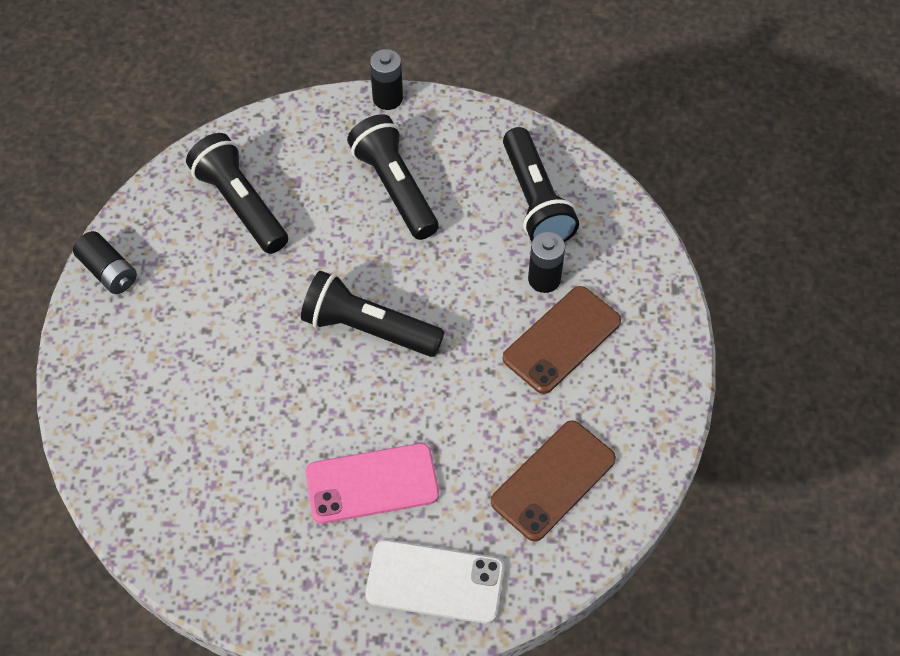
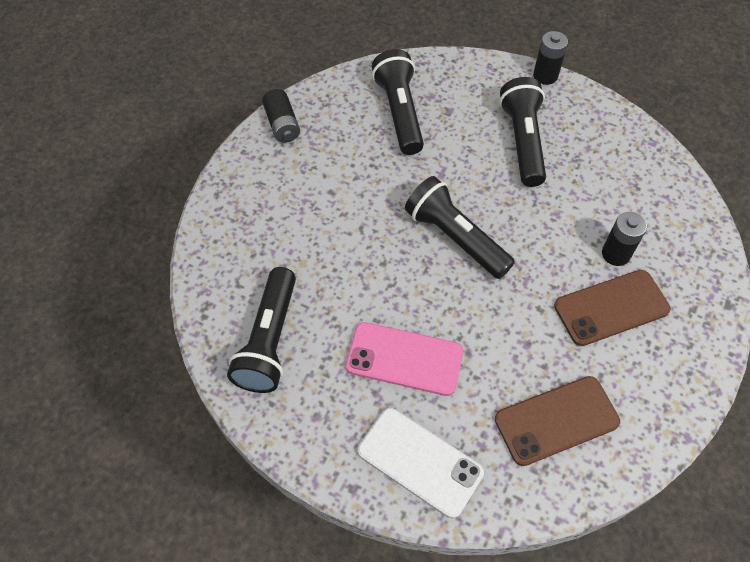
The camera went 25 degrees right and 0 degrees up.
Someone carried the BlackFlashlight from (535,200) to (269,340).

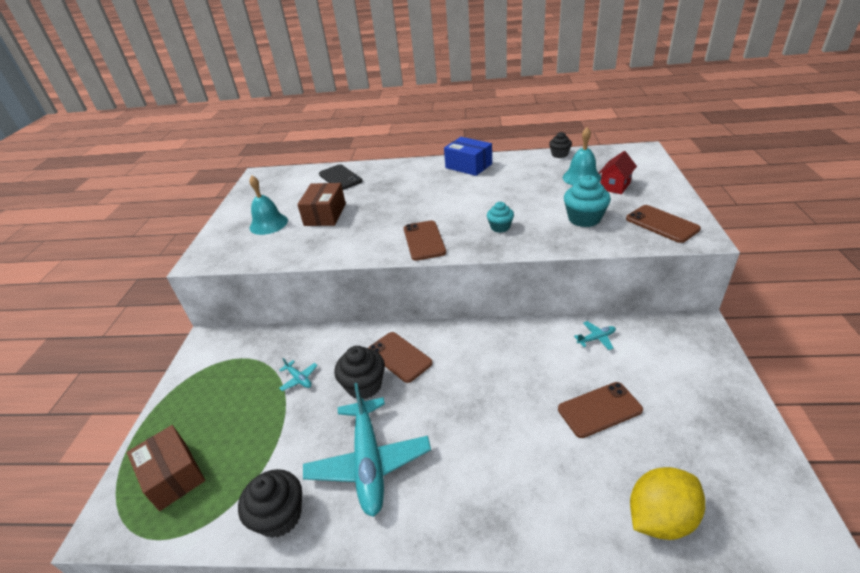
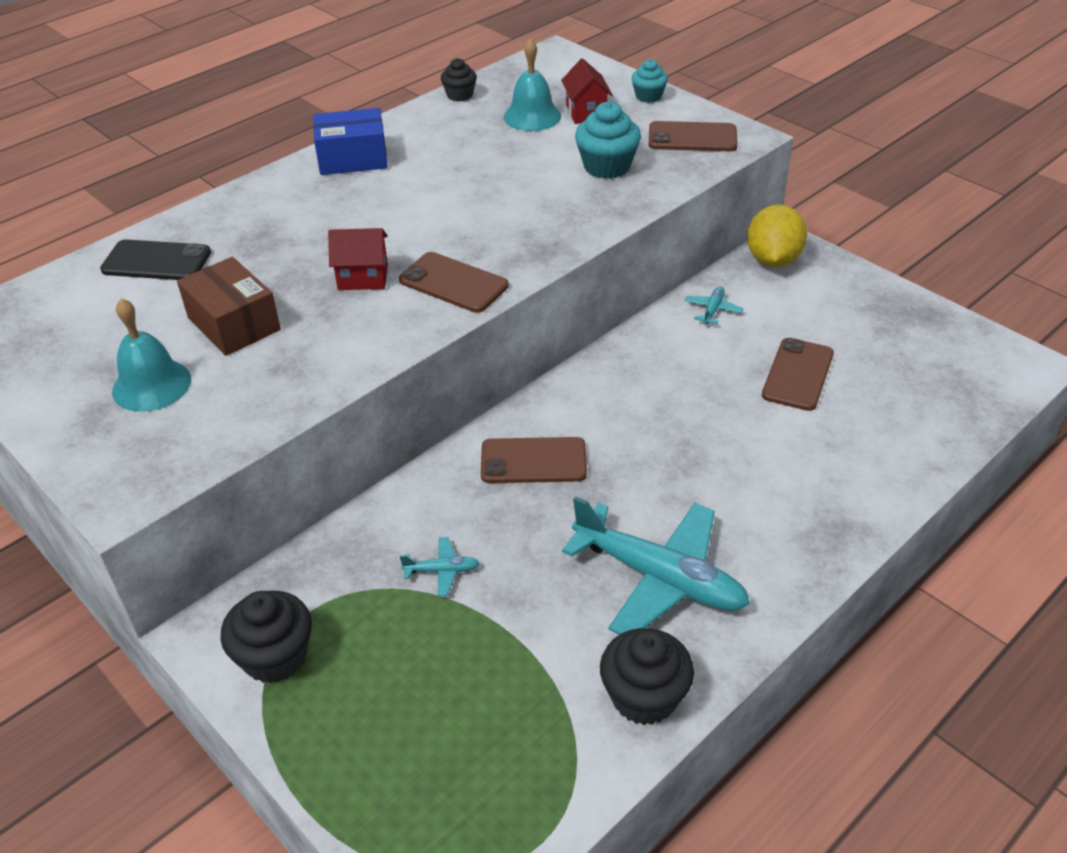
The camera went 50 degrees left and 5 degrees up.
Someone took away the BrownBox at (173,475).
Someone put down the RedHouse at (363,277).
Someone carried the BlackCupcake from (364,385) to (275,657).
Someone carried the TurquoiseCupcake from (500,227) to (648,96).
Someone carried the YellowLemon from (660,517) to (773,260).

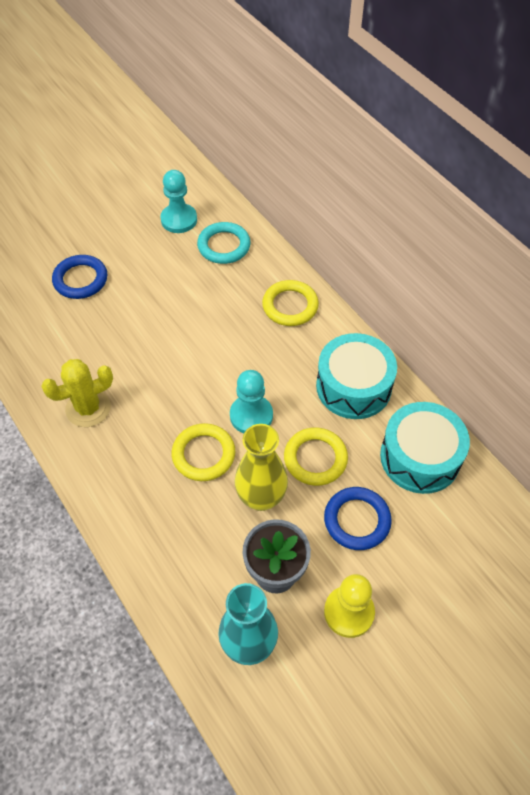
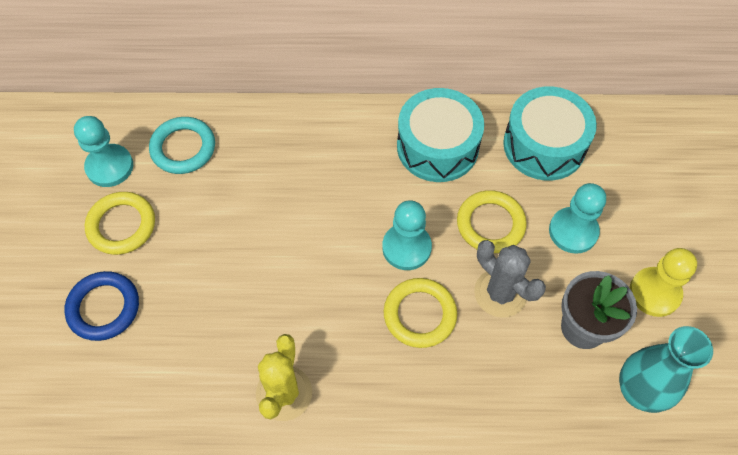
The camera went 55 degrees left and 5 degrees up.
Someone carried the YellowRing from (290,306) to (121,225).
Someone swapped the YellowVase at (261,497) for the GreyCactus at (500,293).
Someone swapped the BlueRing at (357,520) for the TurquoisePawn at (573,231).

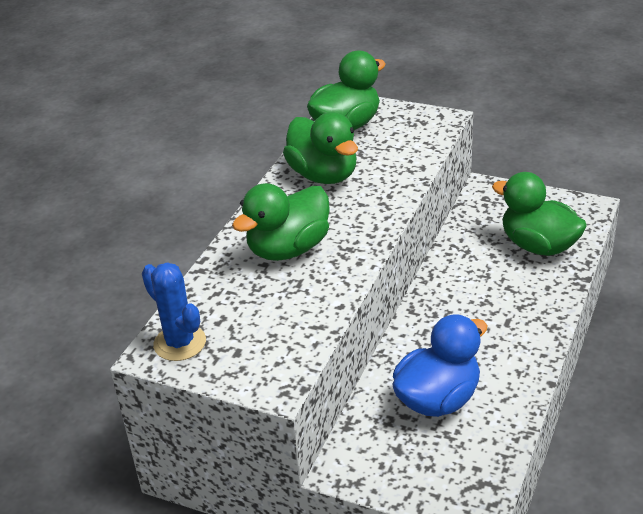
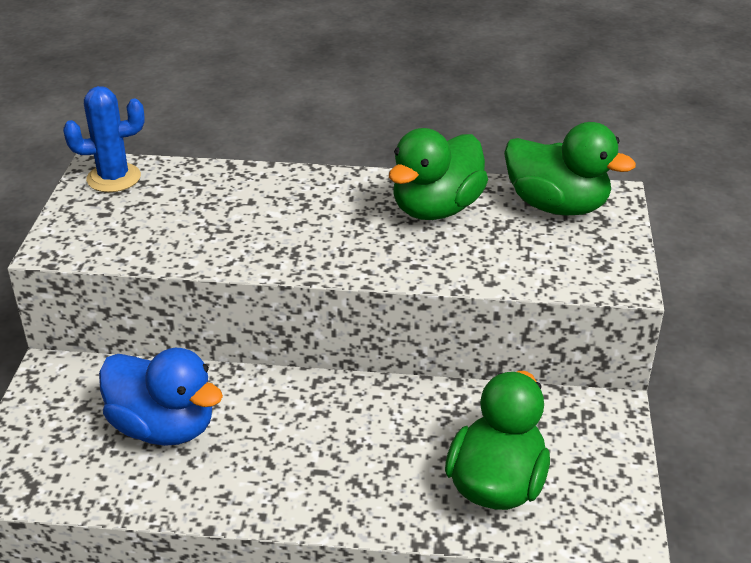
The camera went 70 degrees right and 0 degrees up.
Someone took away the GreenDuck at (288,249).
Someone rotated the BlueCactus at (180,343) by 45 degrees clockwise.

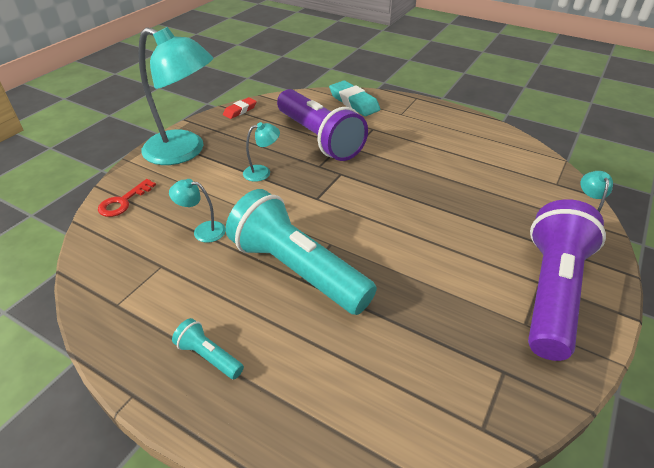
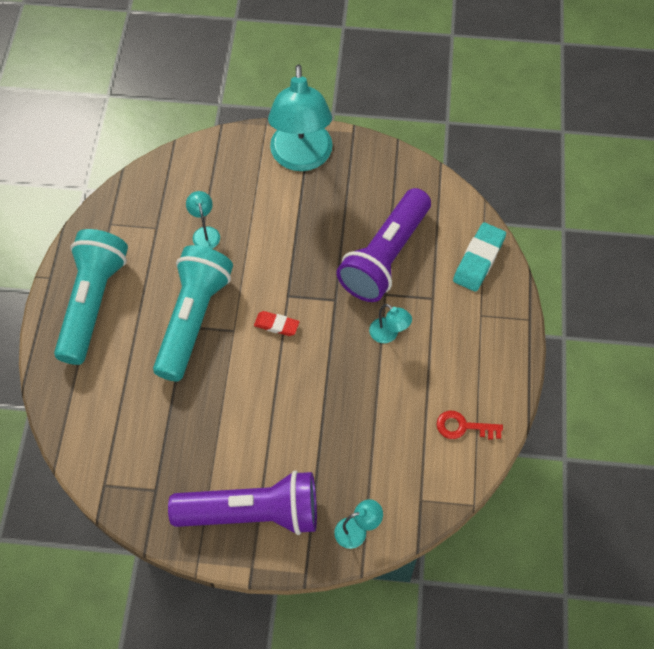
The camera went 65 degrees right and 20 degrees up.
Someone carried the RedKey from (123,202) to (463,427).
Someone carried the RedEraser from (240,110) to (276,325).
Someone carried the TurquoiseLamp from (262,172) to (388,334).
Someone scaled the TurquoiseFlashlight at (209,356) by 2.42.

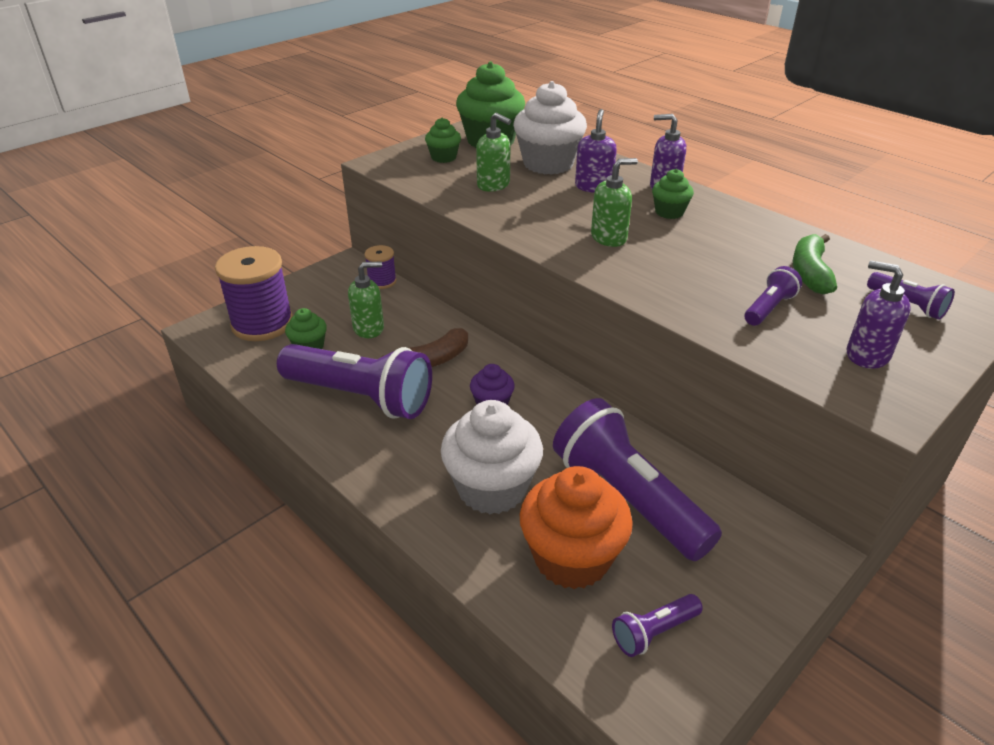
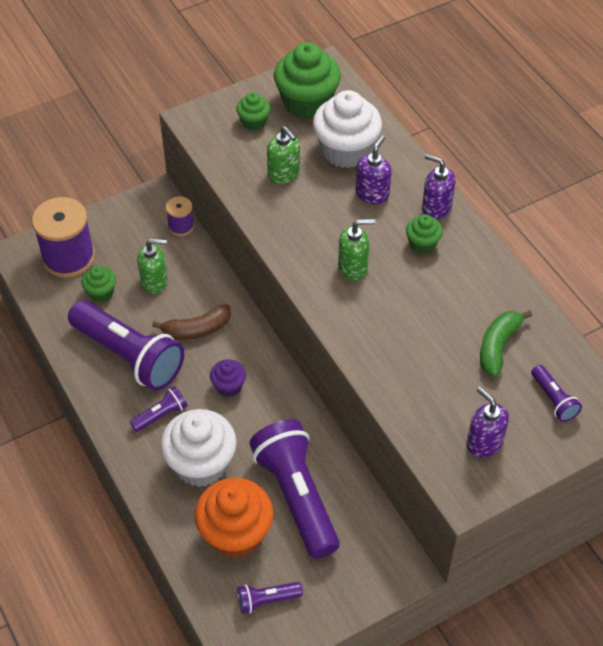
The camera went 15 degrees right and 15 degrees up.
Someone carried the PurpleFlashlight from (769,308) to (161,415).

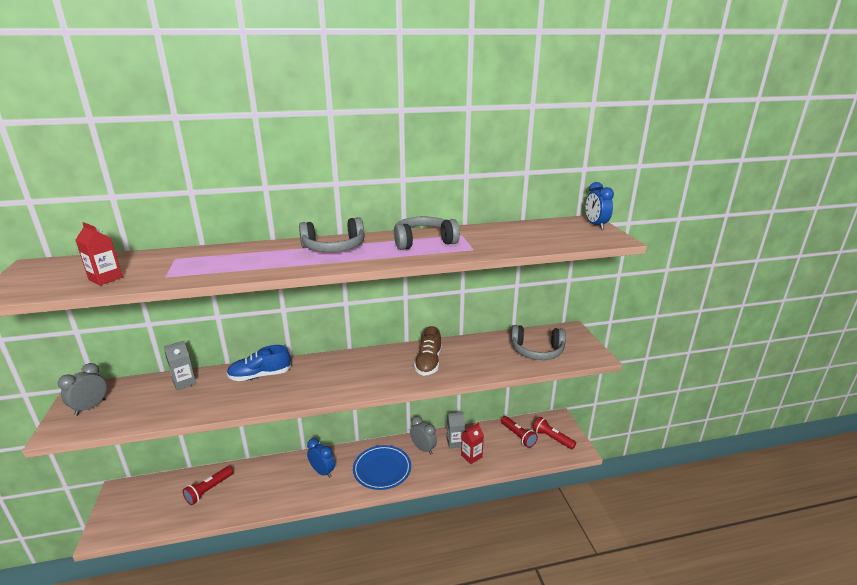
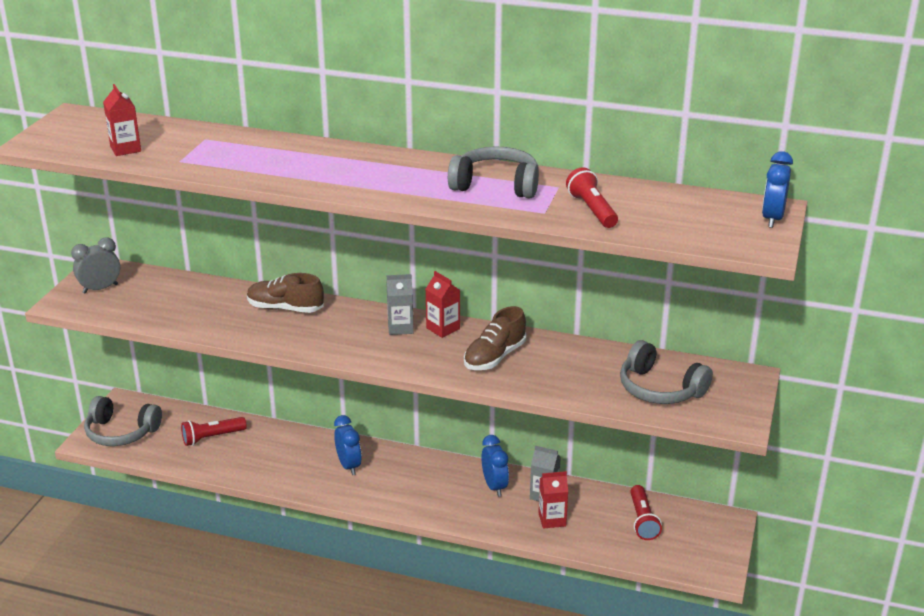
The camera went 30 degrees right and 5 degrees up.
Someone took away the BluePlate at (382,469).
Someone put down the RedCarton at (443,328).
Someone carried the GreyCarton from (184,382) to (400,328).
Someone carried the GreyHeadphones from (334,248) to (121,432).
Someone carried the RedFlashlight from (552,438) to (592,210).
Someone repainted the BlueShoe at (260,376), which became the BrownShoe at (285,308).
Someone repainted the GreyClock at (423,449), which became the BlueClock at (494,486).

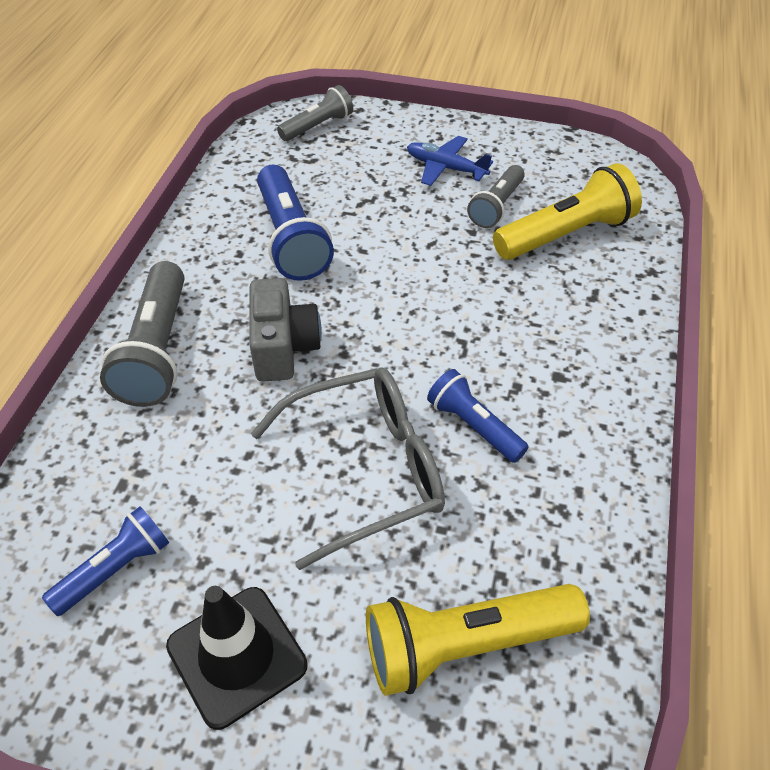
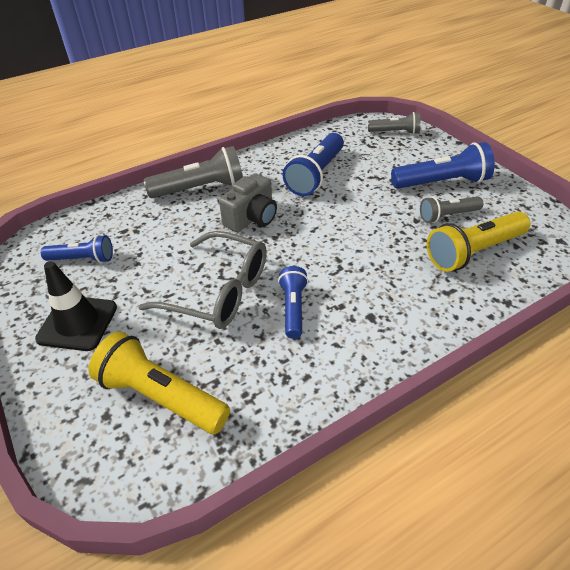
The camera went 45 degrees right and 5 degrees down.
Someone swapped the BluePlane at (445,168) for the BlueFlashlight at (442,183).
Someone rotated the GreyFlashlight at (157,350) by 150 degrees counterclockwise.
Someone rotated the YellowFlashlight at (566,234) by 135 degrees clockwise.

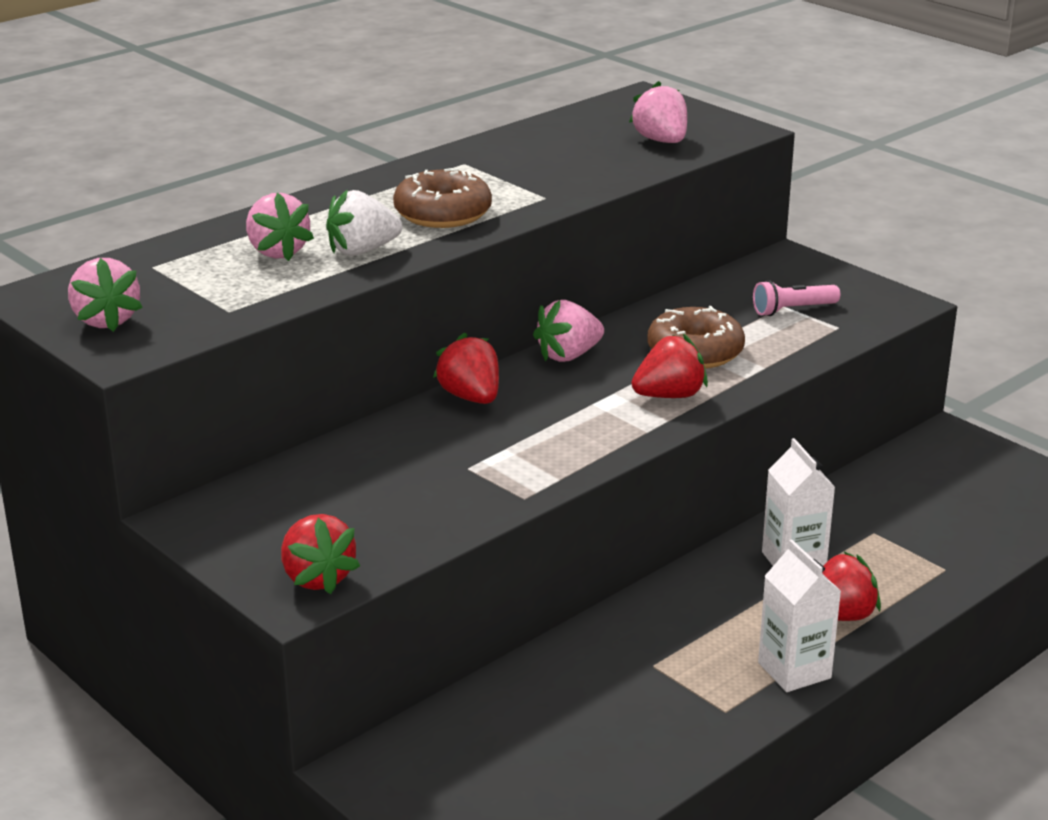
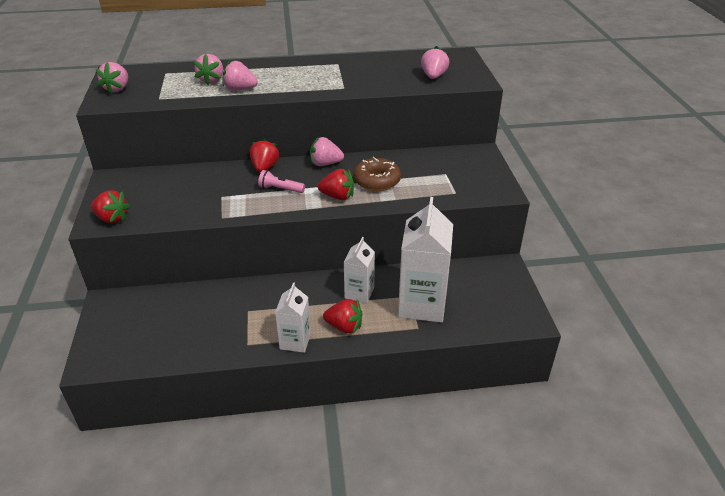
The camera went 35 degrees right and 10 degrees up.
Someone took away the BrownDonut at (443,213).
Someone put down the WhiteCarton at (422,304).
Someone carried the PinkFlashlight from (793,310) to (280,189).
Someone repainted the WhiteStrawberry at (362,251), which became the PinkStrawberry at (240,89).
Someone rotated the RedStrawberry at (317,578) by 75 degrees counterclockwise.

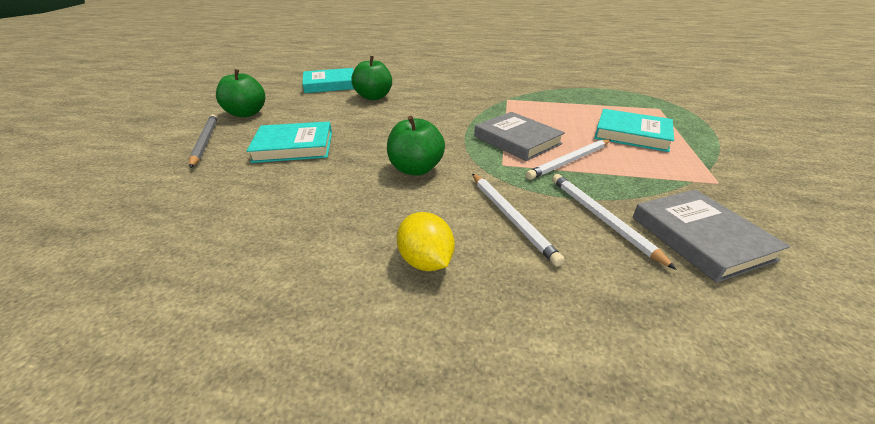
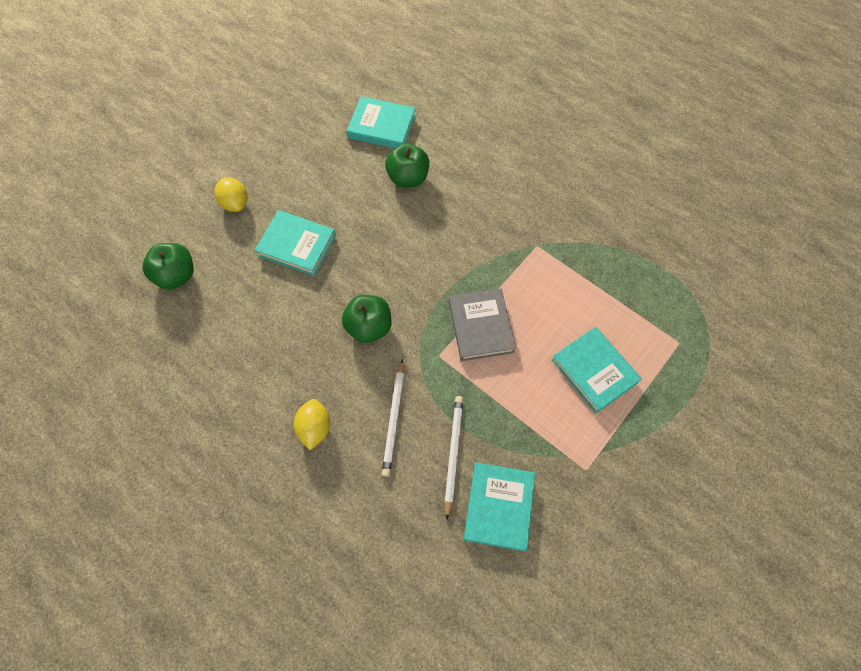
The camera went 30 degrees right and 30 degrees up.
Someone took away the WhitePencil at (570,161).
Someone carried the GreenApple from (246,113) to (176,275).
Someone swapped the GreyPencil at (205,142) for the YellowLemon at (235,203).
Someone repainted the GreyBook at (700,238), which became the TurquoiseBook at (498,507).

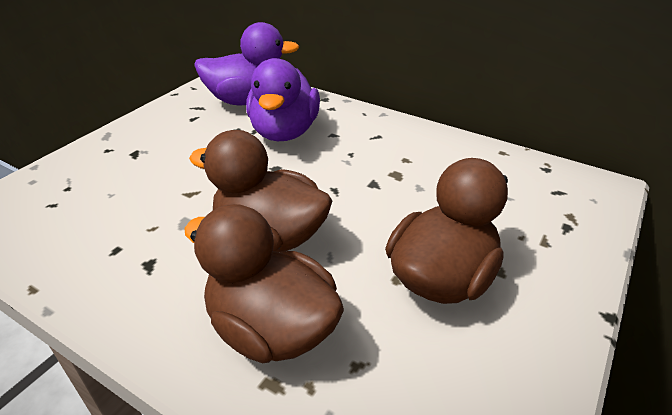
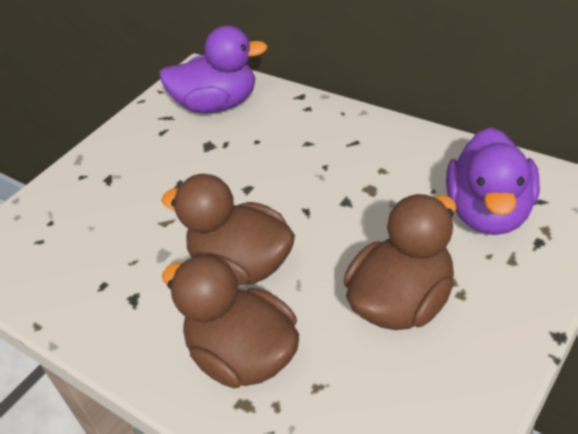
The camera went 10 degrees right and 5 degrees up.
Someone carried the PurpleDuck from (284,132) to (489,213).

